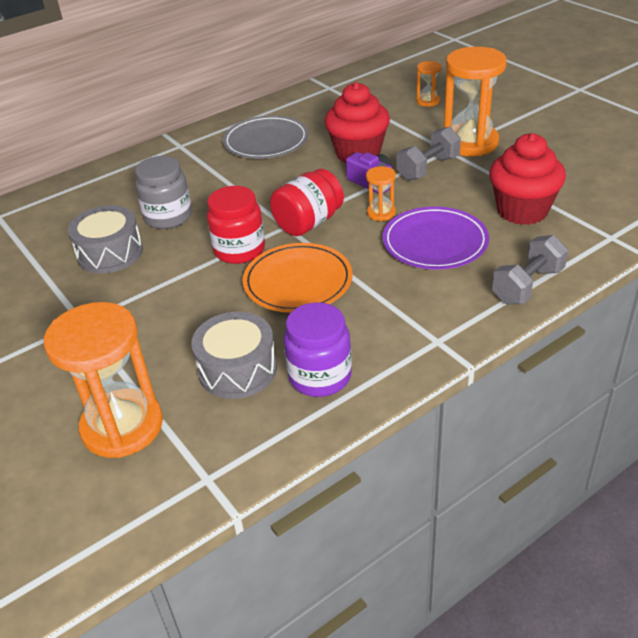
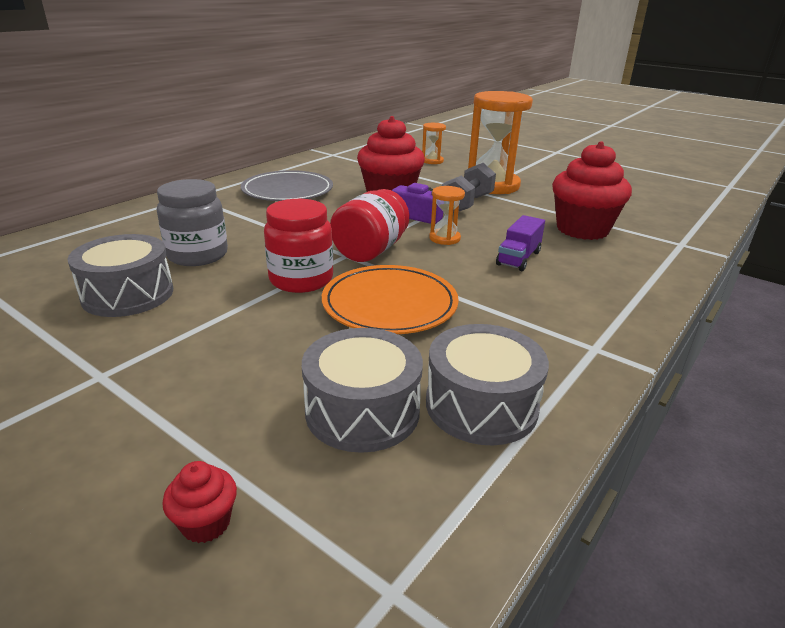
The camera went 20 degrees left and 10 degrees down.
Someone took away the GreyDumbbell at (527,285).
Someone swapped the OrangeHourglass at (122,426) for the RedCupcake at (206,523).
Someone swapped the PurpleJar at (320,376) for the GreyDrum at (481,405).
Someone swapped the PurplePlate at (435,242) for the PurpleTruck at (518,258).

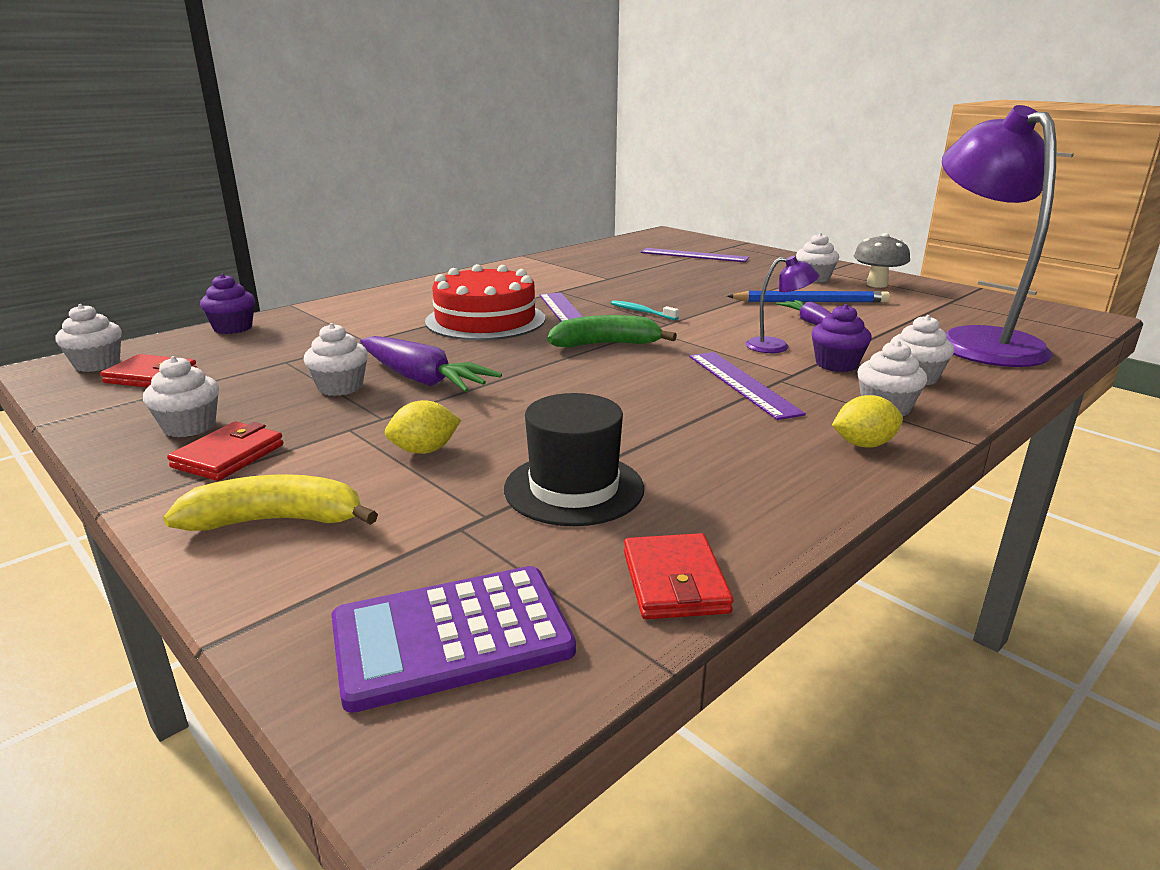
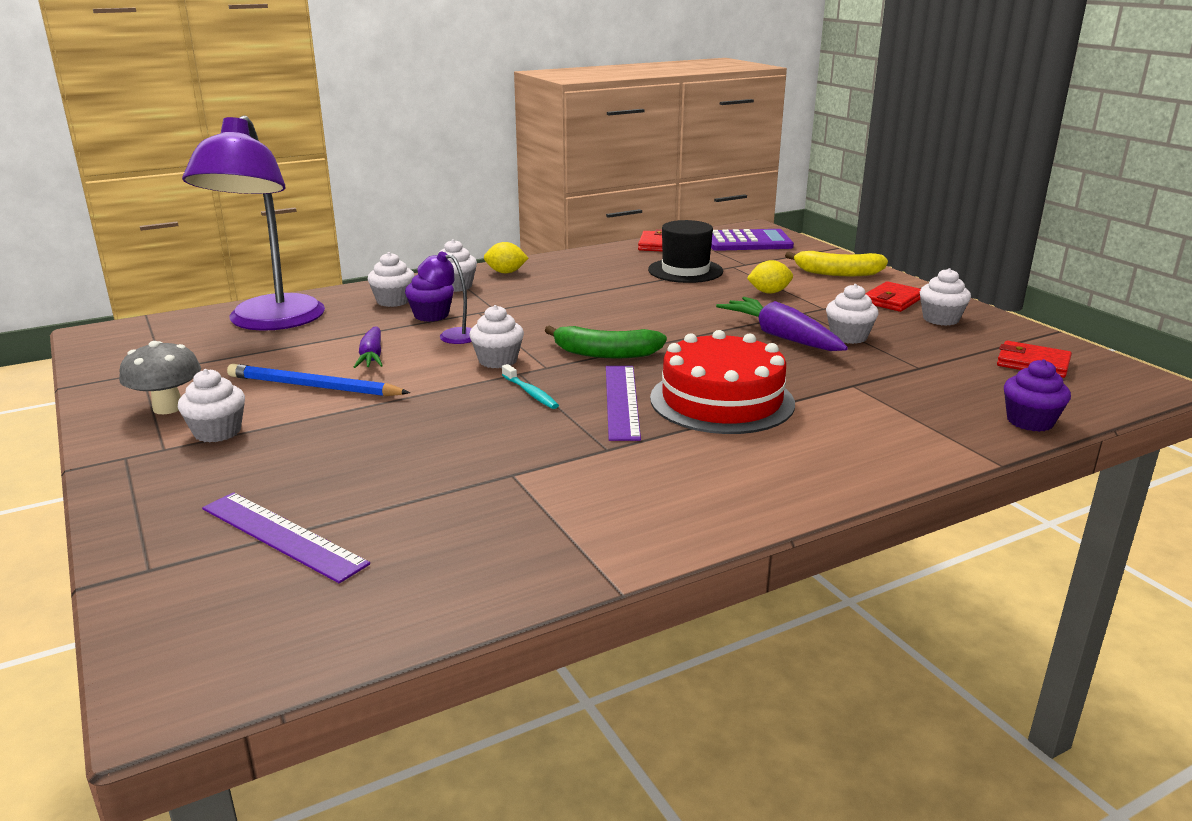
The camera went 165 degrees left and 0 degrees up.
Someone took away the PurpleRuler at (742,383).
Someone carried the WhiteCupcake from (97,364) to (498,360).

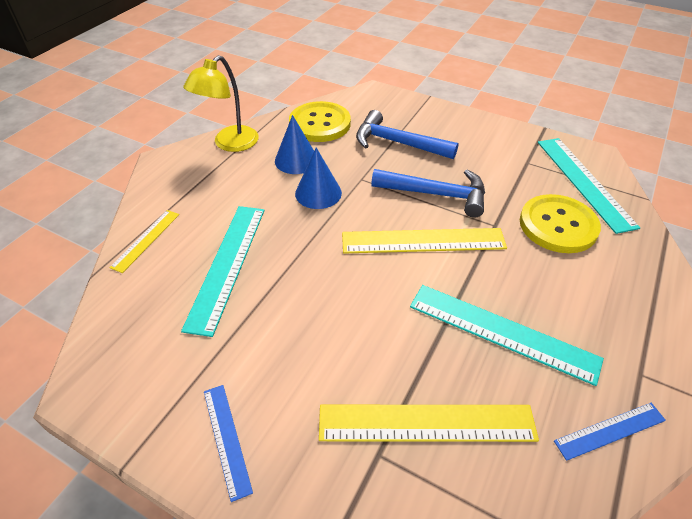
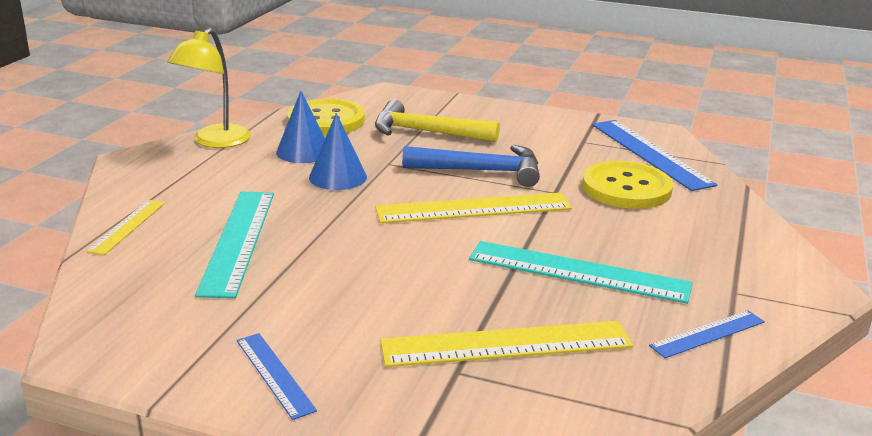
The camera went 10 degrees left and 20 degrees down.
Someone repainted the BlueHammer at (398,143), which became the YellowHammer at (427,132).
Someone repainted the TurquoiseRuler at (584,182), which became the BlueRuler at (650,153).

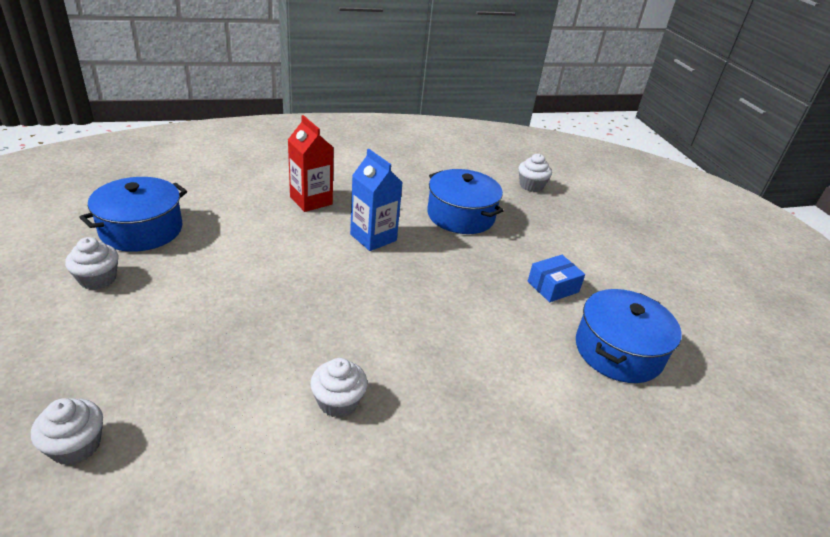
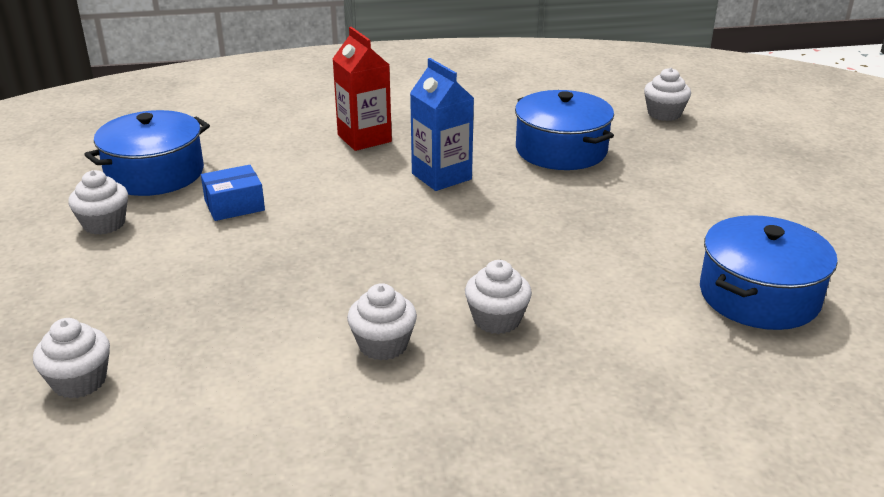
The camera went 10 degrees right and 5 degrees down.
Someone put down the WhiteCupcake at (497,319).
Someone carried the BlueBox from (553,287) to (234,205).

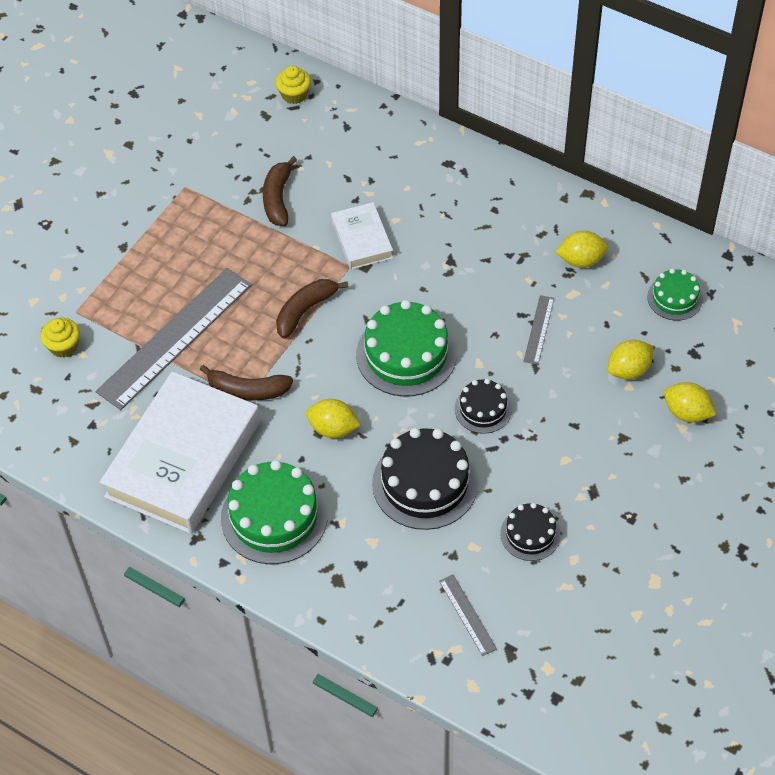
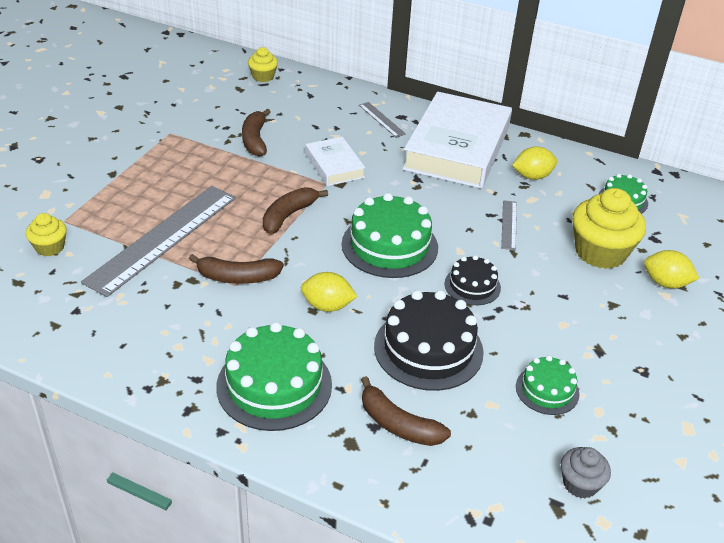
The camera went 10 degrees left and 15 degrees down.
Someone put down the BrownBanana at (398,425).
Someone put down the GreyCupcake at (580,484).
Someone carried the WhiteBook from (183,459) to (457,148).
Someone carried the GreyRuler from (467,614) to (381,119).
Someone swapped the YellowLemon at (628,370) for the YellowCupcake at (600,252).
Someone repainted the BlackCake at (530,534), which became the GreenCake at (547,390).

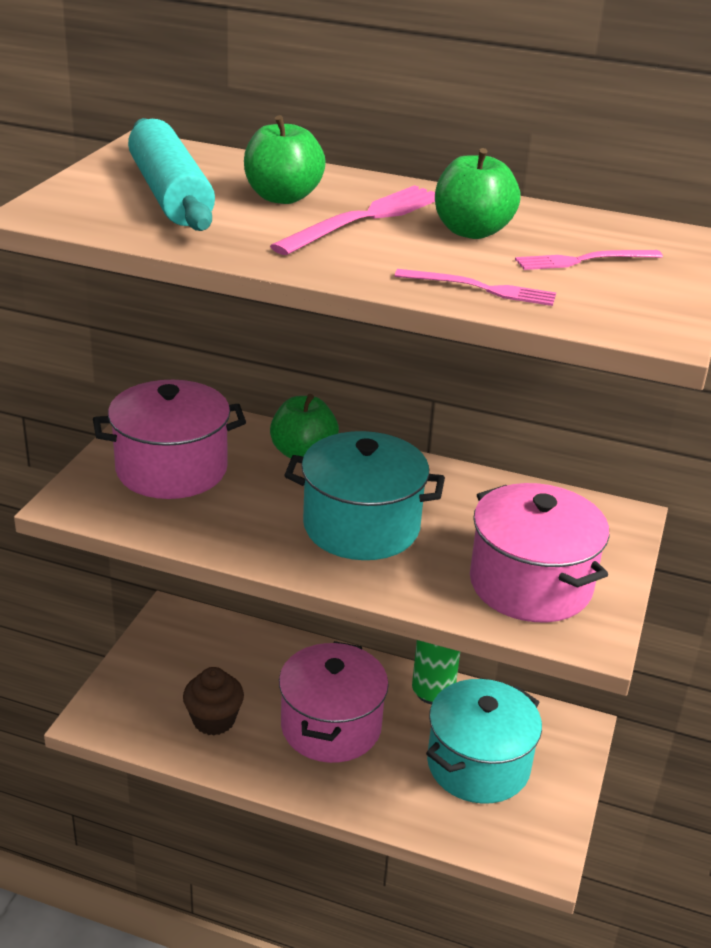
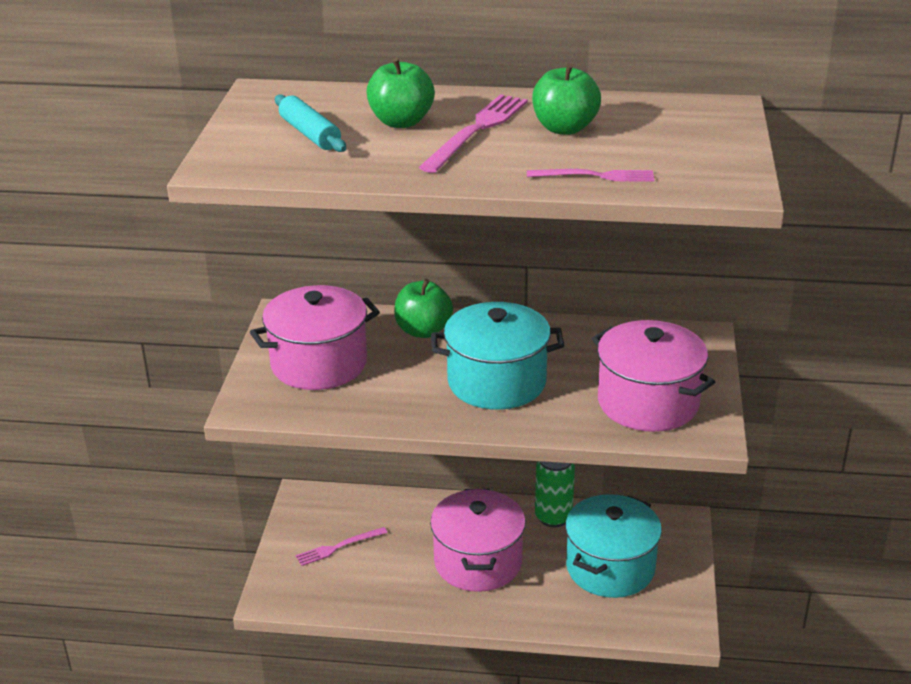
The camera went 10 degrees left and 0 degrees up.
Someone took away the BrownCupcake at (214,720).
Someone carried the PinkFork from (583,260) to (338,547).
Someone scaled the TurquoiseRollingPin at (170,194) by 0.61.

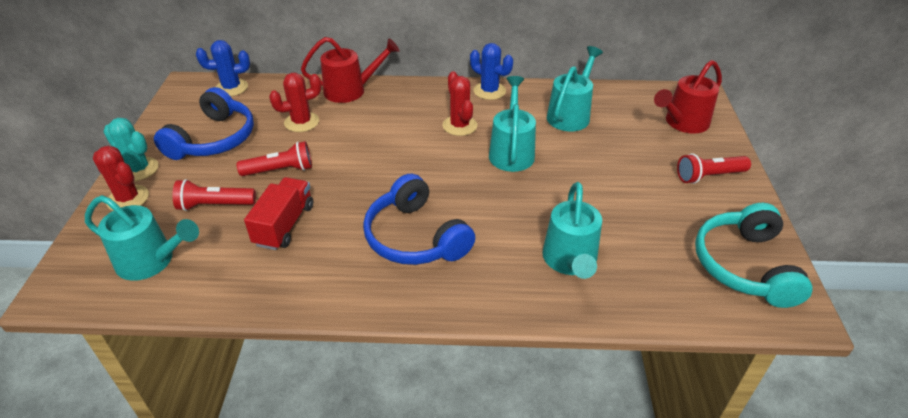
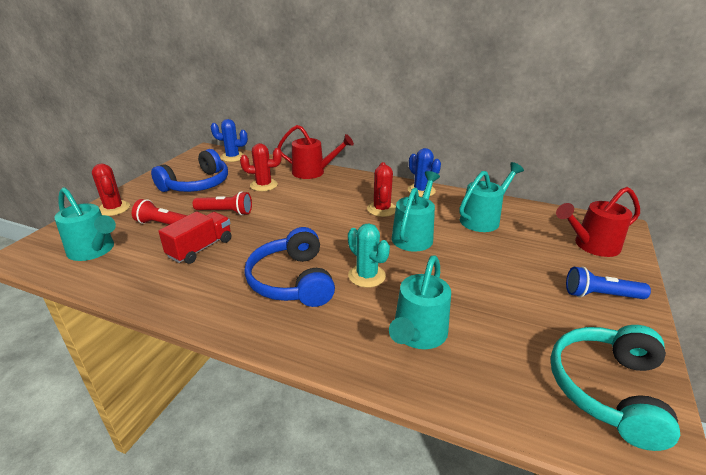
The camera went 20 degrees right and 10 degrees down.
Someone carried the TurquoiseCactus from (139,169) to (366,276).
Someone repainted the RedFlashlight at (709,176), which became the BlueFlashlight at (600,295).

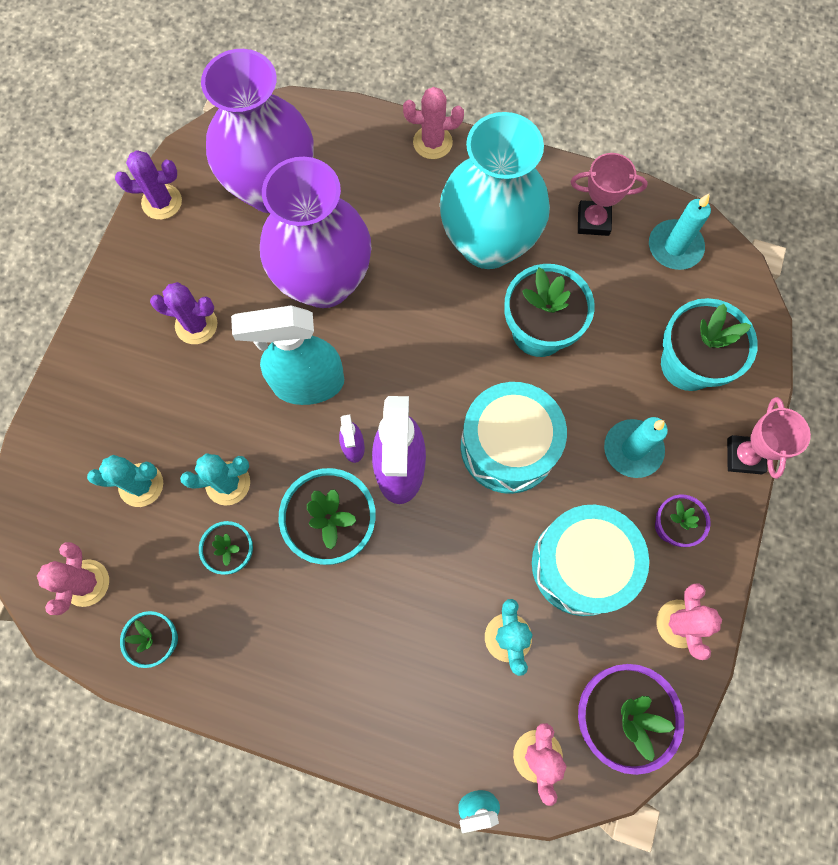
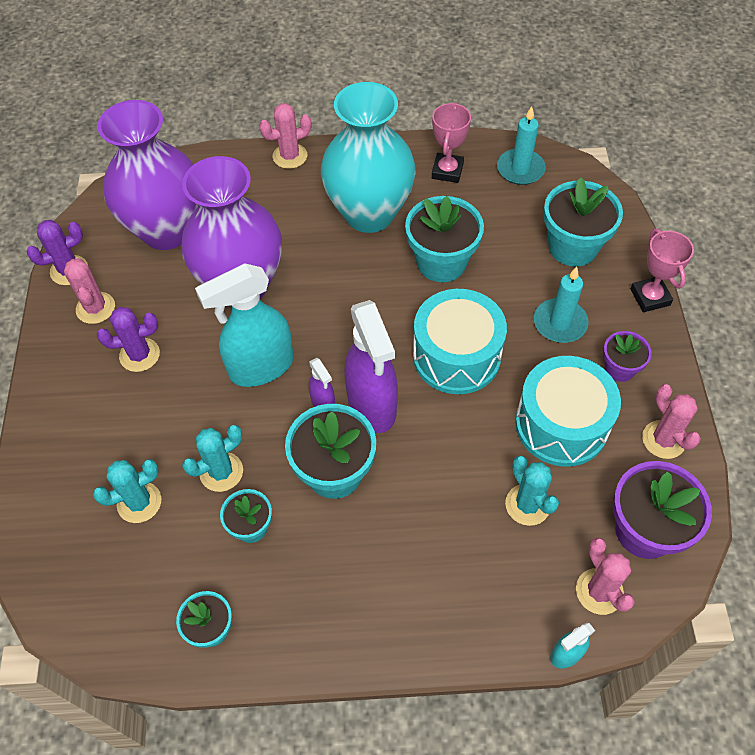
The camera went 20 degrees left and 15 degrees down.
Someone carried the PinkCactus from (86,583) to (95,308).
Someone rotated the PinkTrophy at (593,221) by 60 degrees counterclockwise.

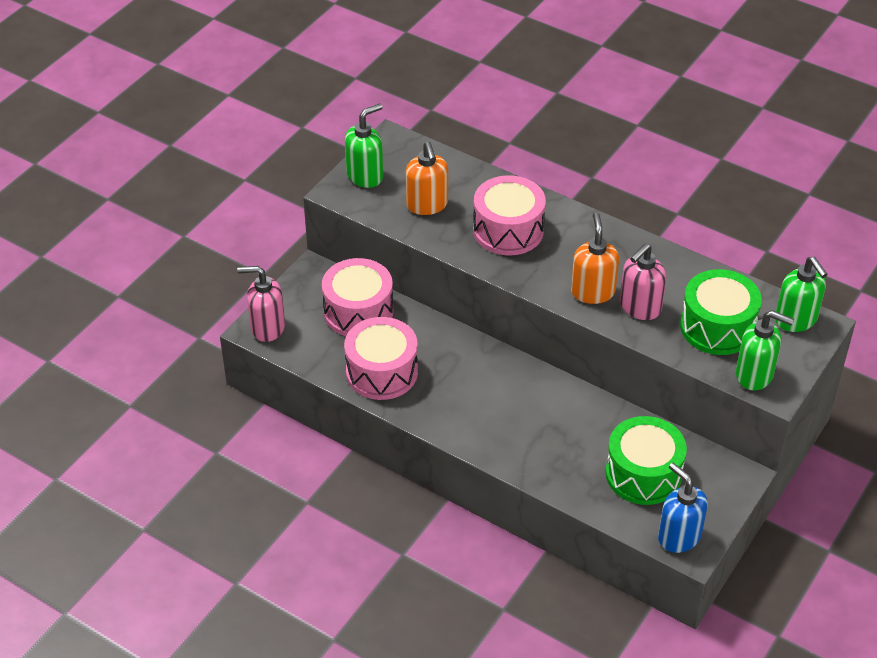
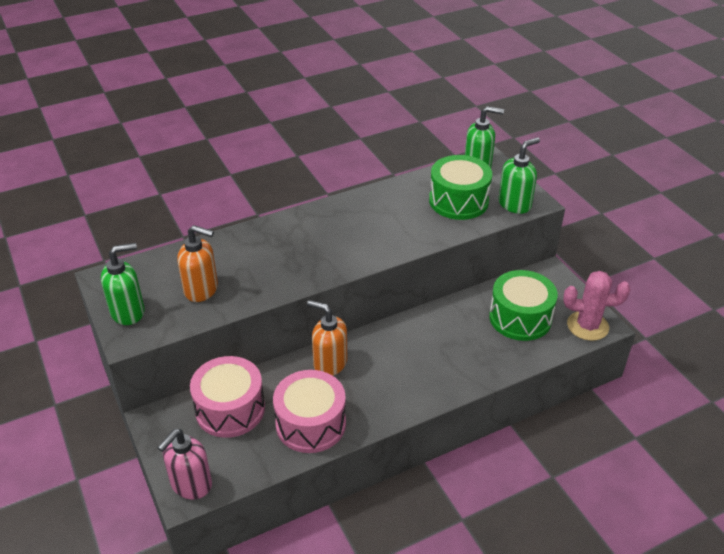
The camera went 60 degrees left and 5 degrees down.
Someone took away the PinkDrum at (508,230).
Someone took away the PinkSoapDispenser at (639,307).
Someone carried the OrangeSoapDispenser from (592,292) to (330,363).
Someone swapped the BlueSoapDispenser at (679,536) for the PinkCactus at (587,326).
Someone rotated the GreenSoapDispenser at (365,176) by 75 degrees clockwise.

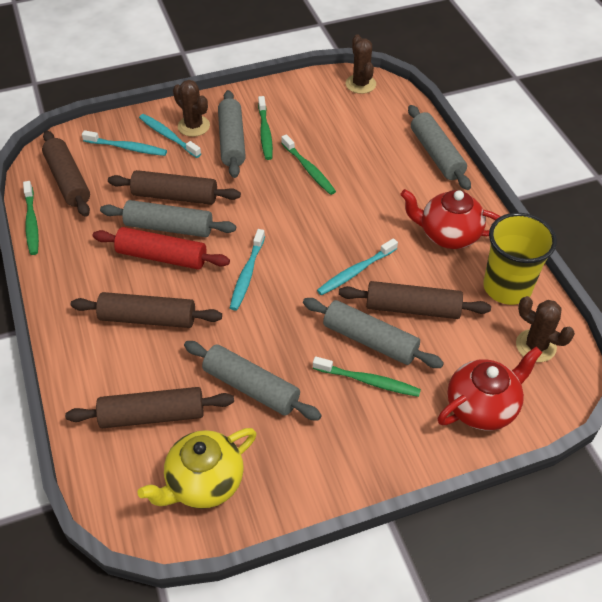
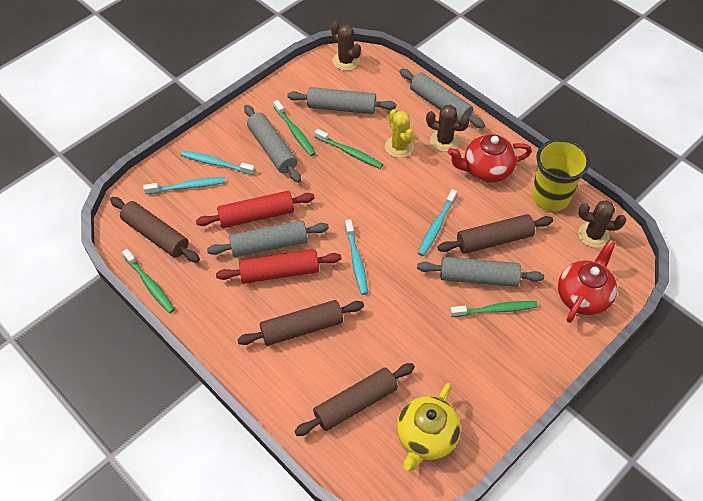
The camera went 25 degrees left and 5 degrees up.
Someone put down the YellowCactus at (399,147).
Someone carried the BrownCactus from (193,126) to (444,141).
Someone carried the GreyRollingPin from (251,387) to (341,107).
Someone repainted the BrownRollingPin at (175,196), which became the RedRollingPin at (256,215).

